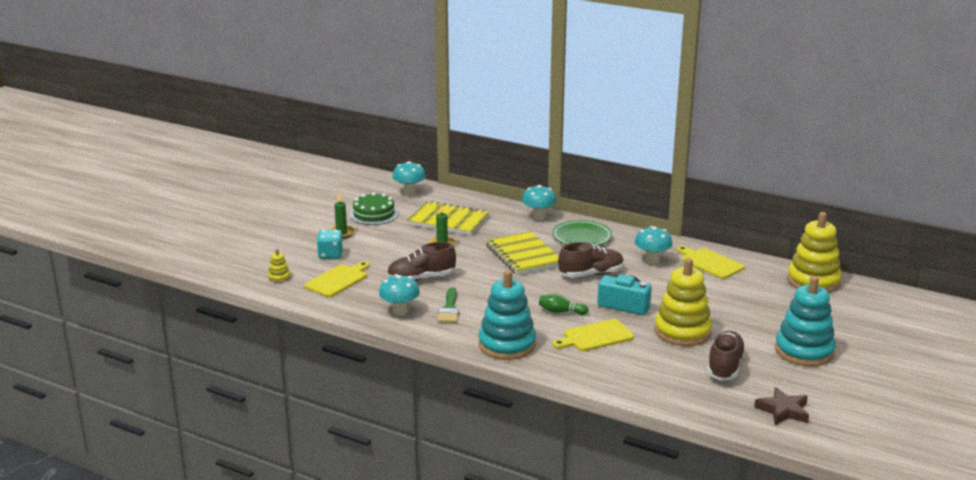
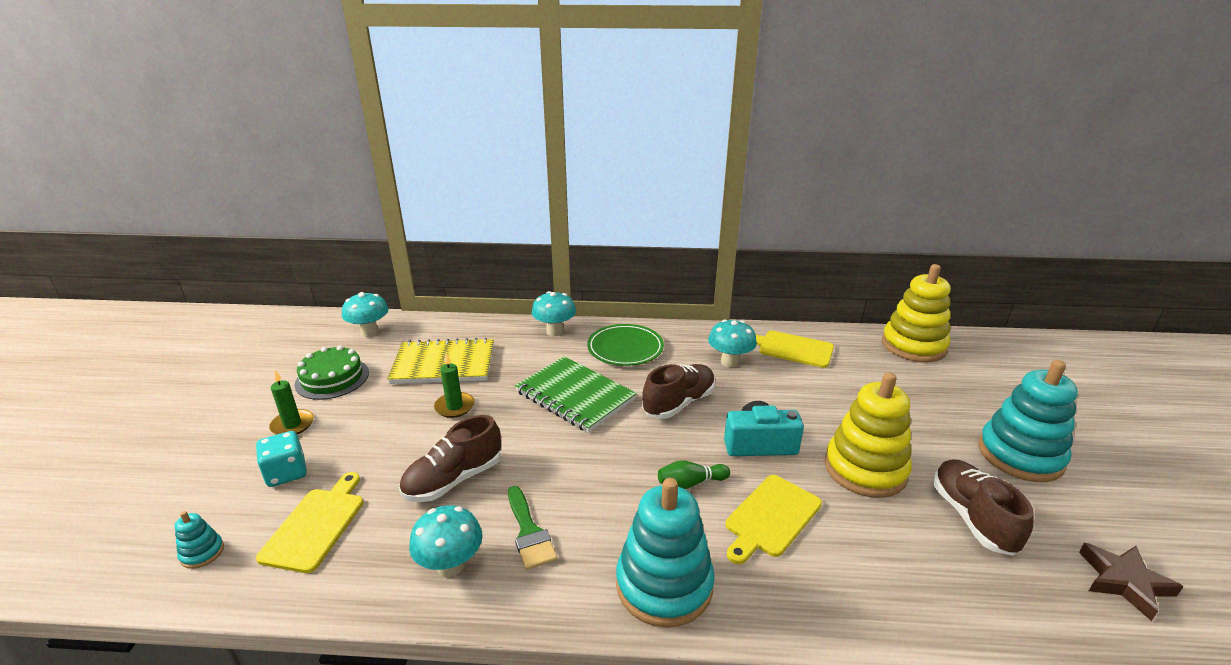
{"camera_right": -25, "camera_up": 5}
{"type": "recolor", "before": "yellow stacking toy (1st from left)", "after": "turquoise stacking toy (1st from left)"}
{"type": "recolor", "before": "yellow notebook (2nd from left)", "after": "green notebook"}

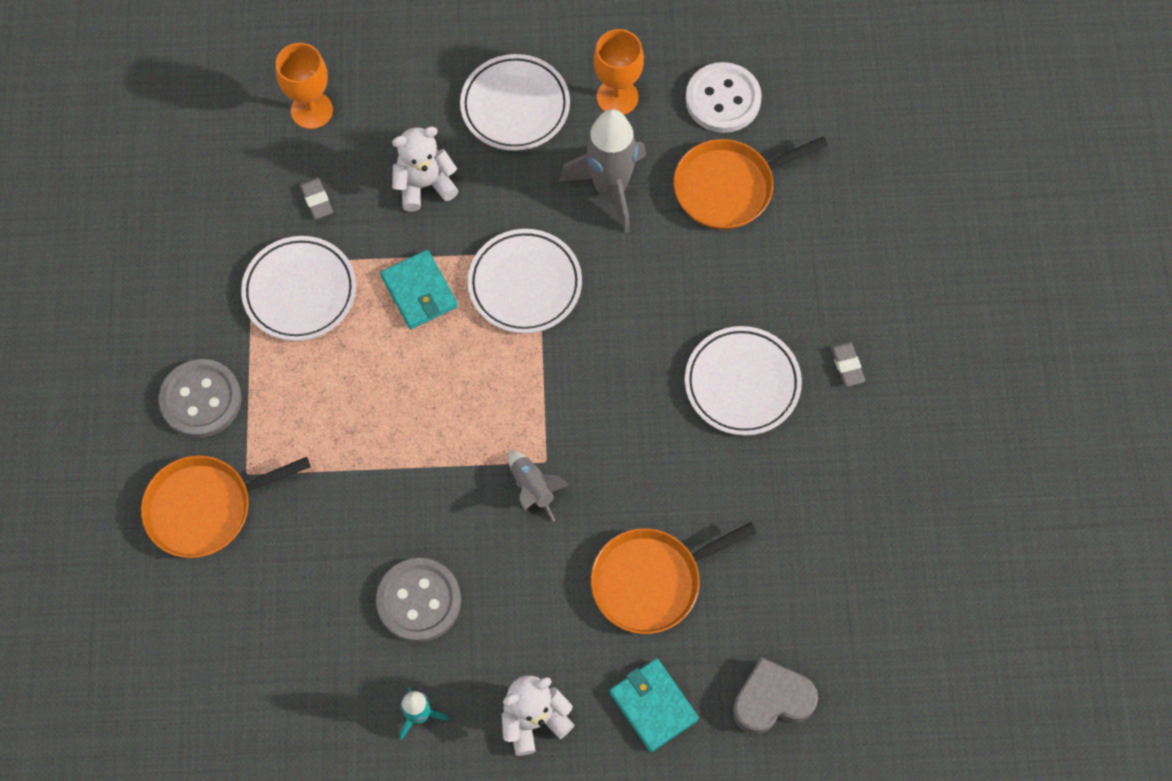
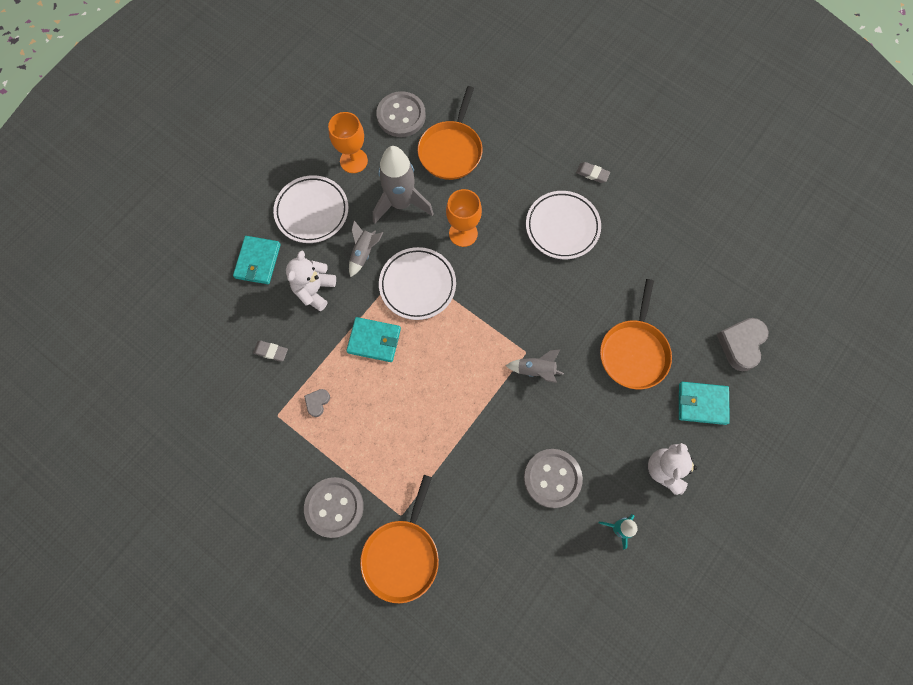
{"camera_right": -50, "camera_up": 5}
{"type": "insert", "after": "turquoise wallet (1st from left)"}
{"type": "replace", "before": "white plate (1st from left)", "after": "grey heart (1st from left)"}
{"type": "insert", "after": "grey rocket (1st from left)"}
{"type": "recolor", "before": "white button", "after": "grey button (2nd from left)"}
{"type": "move", "before": "orange goblet (1st from left in the first image)", "after": "orange goblet (2nd from left)"}

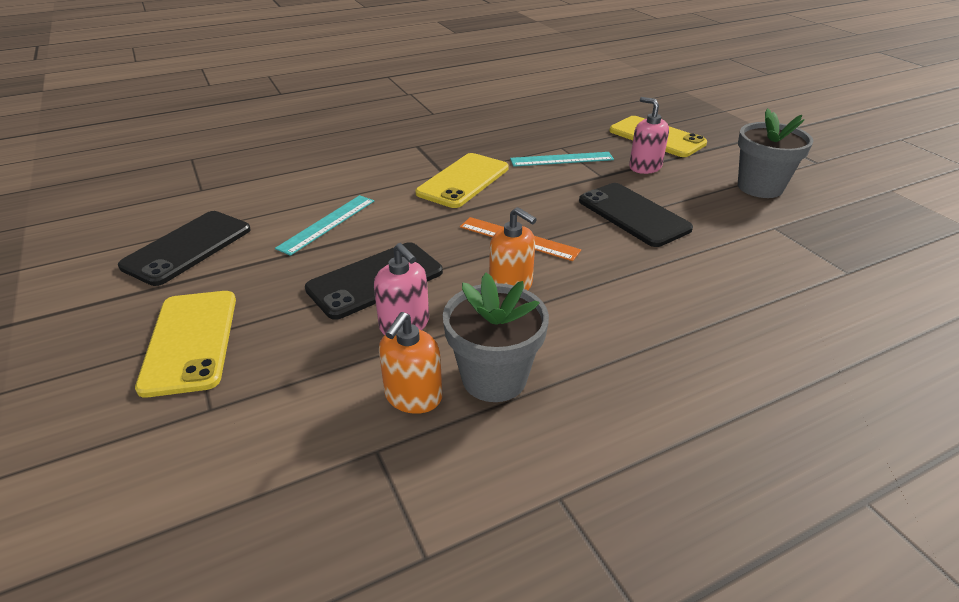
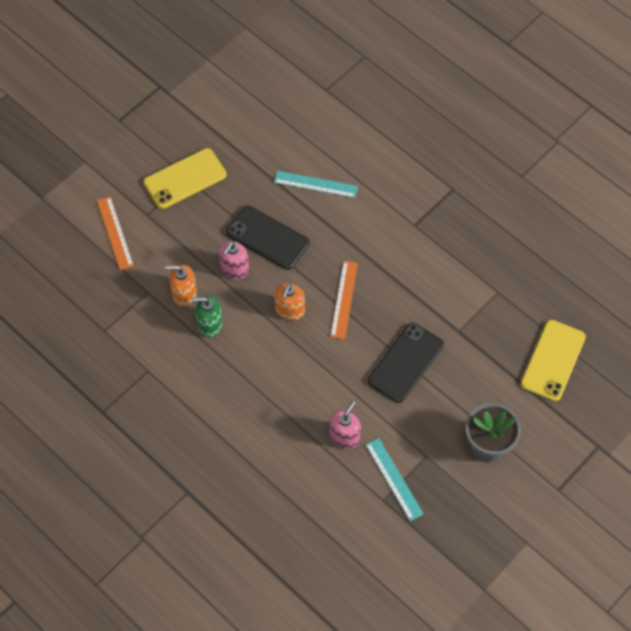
{"camera_right": 70, "camera_up": 25}
{"type": "insert", "after": "orange ruler (1st from left)"}
{"type": "replace", "before": "grey flower pot (1st from left)", "after": "green soap dispenser"}
{"type": "move", "before": "pink soap dispenser (2nd from left)"}
{"type": "move", "before": "turquoise ruler (2nd from left)"}
{"type": "delete", "before": "black phone (1st from left)"}
{"type": "delete", "before": "yellow phone (2nd from left)"}

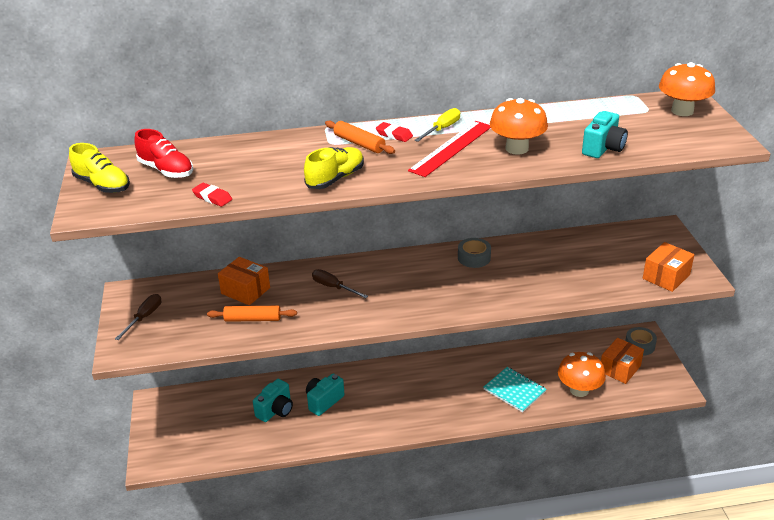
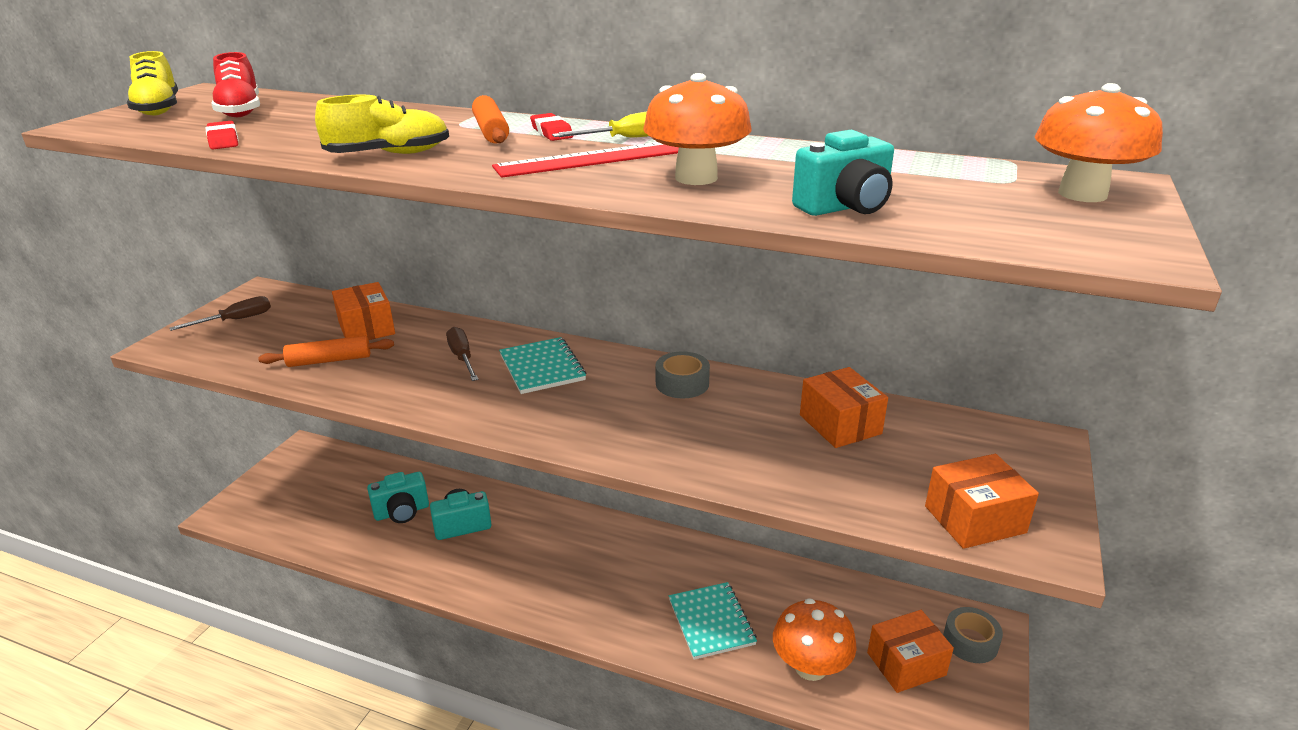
{"camera_right": 30, "camera_up": -5}
{"type": "rotate", "before": "orange rolling pin (1st from left)", "turn": -45}
{"type": "insert", "after": "turquoise notebook (1st from left)"}
{"type": "insert", "after": "orange box (2nd from left)"}

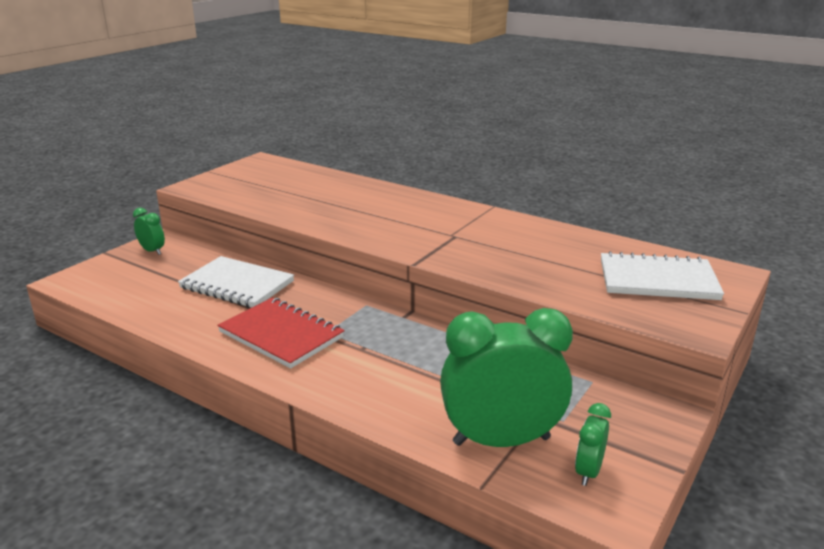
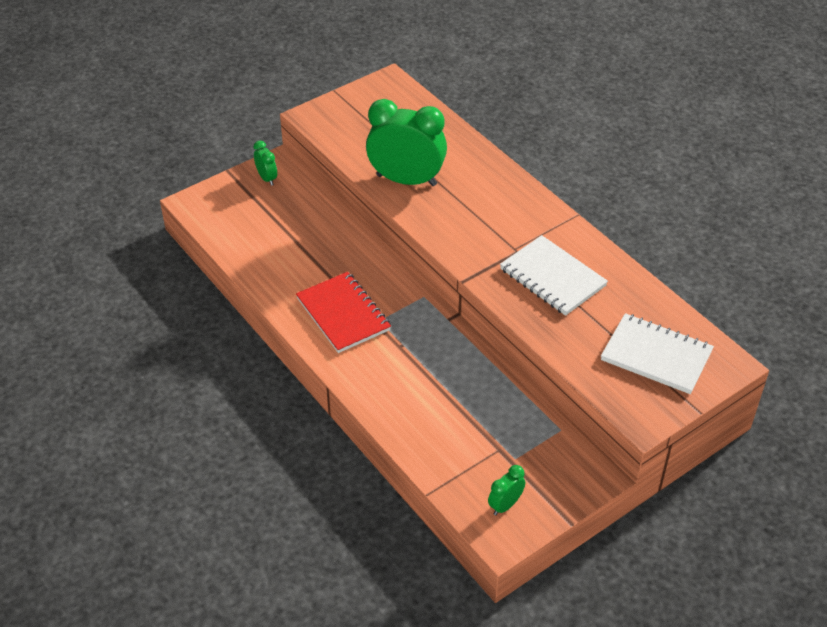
{"camera_right": 20, "camera_up": 20}
{"type": "move", "before": "green clock (2nd from left)"}
{"type": "move", "before": "white notebook (1st from left)"}

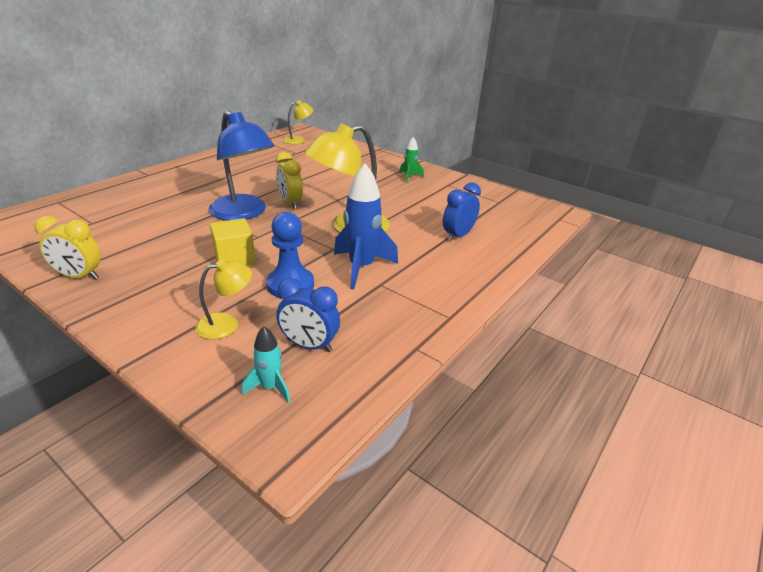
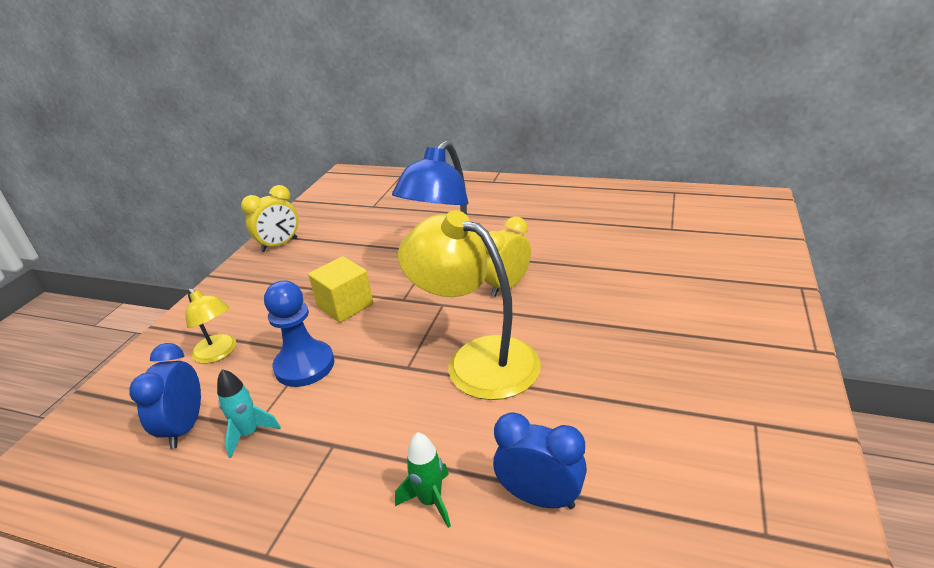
{"camera_right": 75, "camera_up": 0}
{"type": "move", "before": "turquoise rocket"}
{"type": "rotate", "before": "yellow clock (1st from left)", "turn": -120}
{"type": "move", "before": "green rocket"}
{"type": "delete", "before": "yellow lamp (2nd from left)"}
{"type": "delete", "before": "blue rocket"}

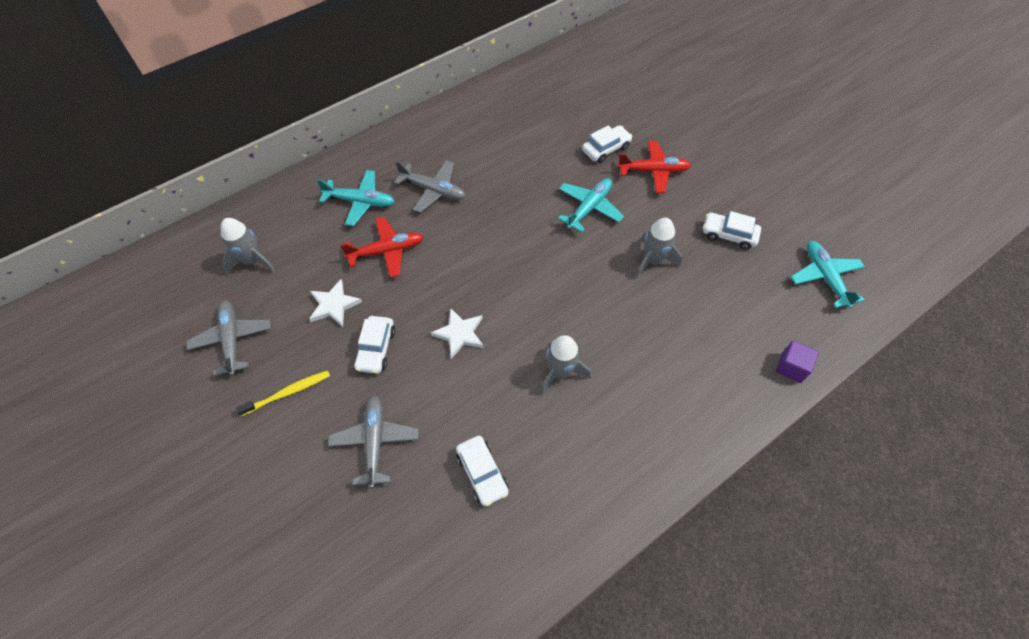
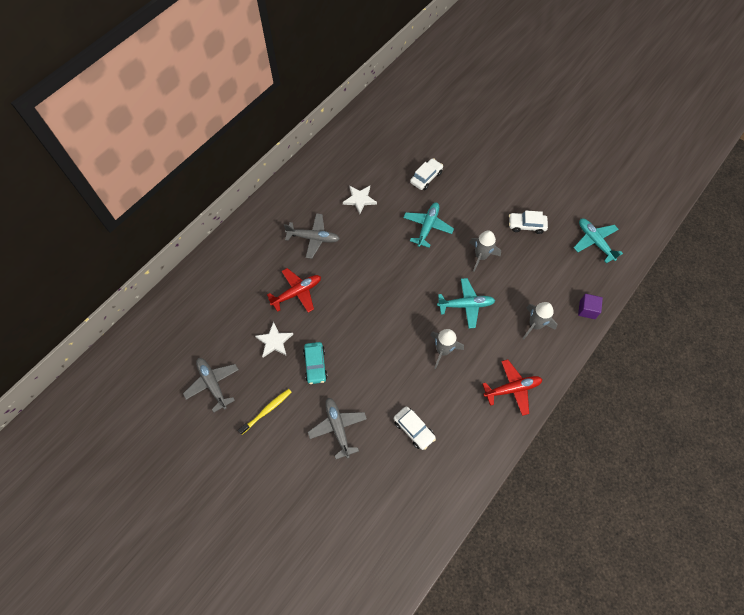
{"camera_right": -15, "camera_up": 5}
{"type": "recolor", "before": "white car (1st from left)", "after": "turquoise car"}
{"type": "move", "before": "white star (2nd from left)"}
{"type": "move", "before": "turquoise plane (1st from left in the first image)", "after": "turquoise plane (2nd from left)"}
{"type": "move", "before": "red plane (2nd from left)"}
{"type": "move", "before": "grey rocket (1st from left in the first image)", "after": "grey rocket (3rd from left)"}

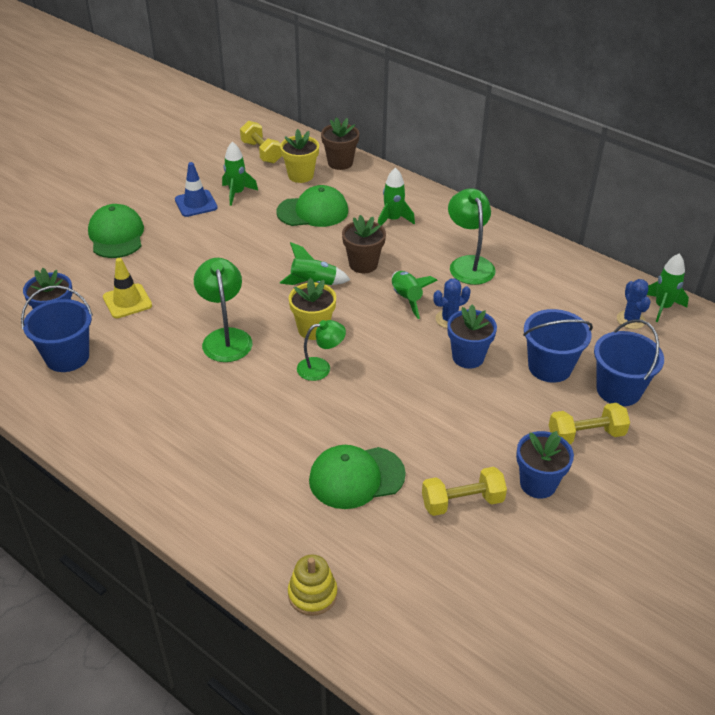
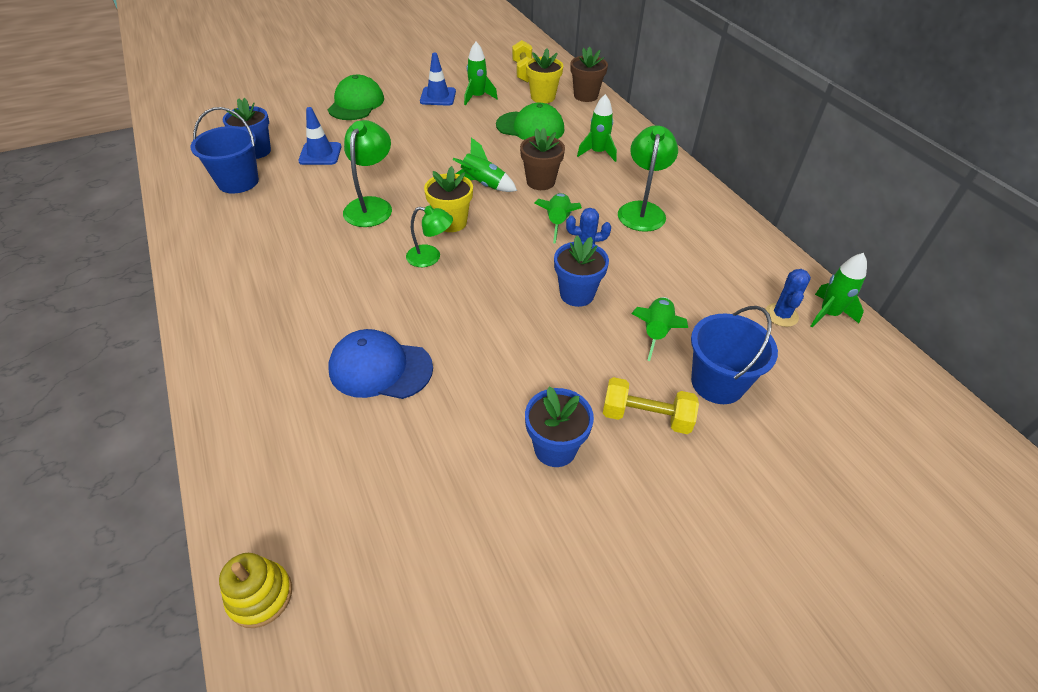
{"camera_right": 25, "camera_up": 5}
{"type": "move", "before": "yellow stacking toy"}
{"type": "recolor", "before": "yellow traffic cone", "after": "blue traffic cone (1st from left)"}
{"type": "recolor", "before": "green cap (3rd from left)", "after": "blue cap"}
{"type": "replace", "before": "blue bucket (2nd from left)", "after": "green rocket (5th from left)"}
{"type": "delete", "before": "yellow dumbbell (2nd from left)"}

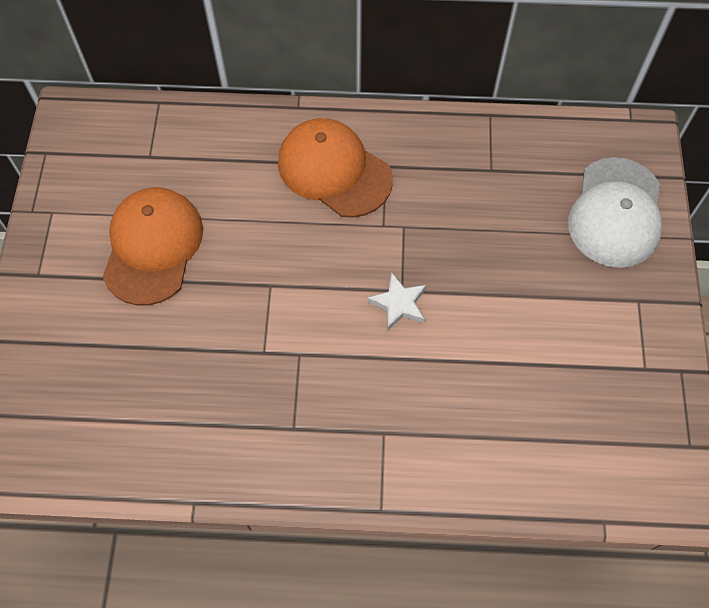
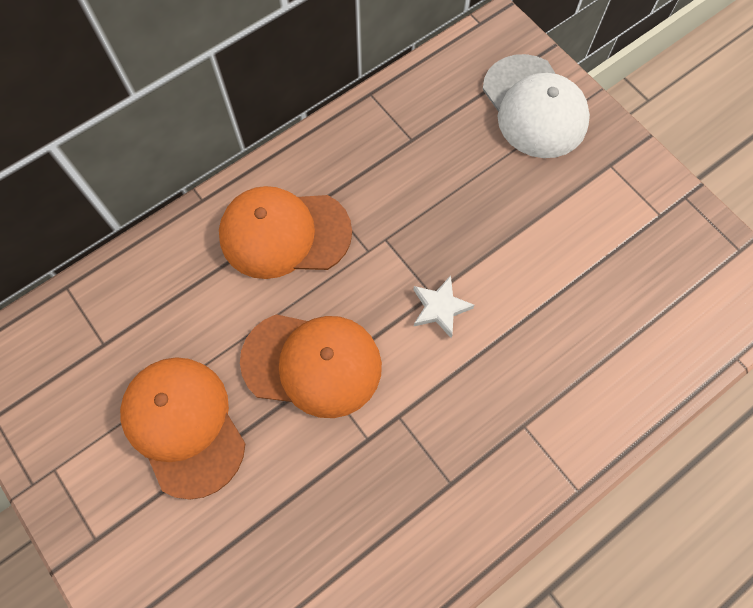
{"camera_right": -40, "camera_up": 5}
{"type": "insert", "after": "orange cap (3rd from left)"}

